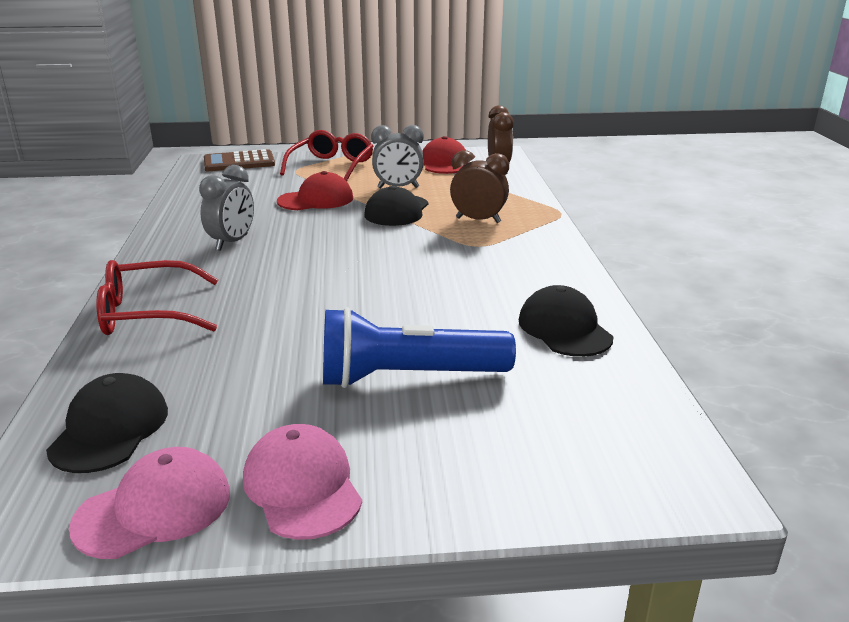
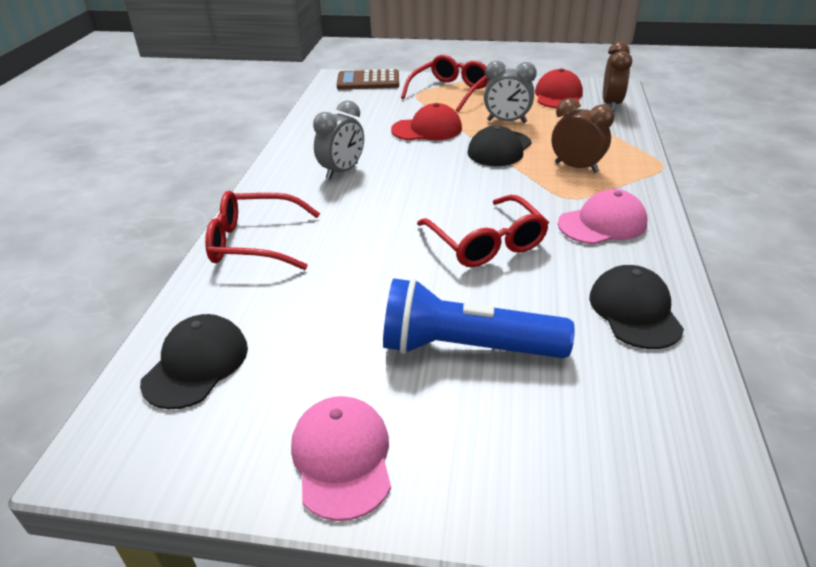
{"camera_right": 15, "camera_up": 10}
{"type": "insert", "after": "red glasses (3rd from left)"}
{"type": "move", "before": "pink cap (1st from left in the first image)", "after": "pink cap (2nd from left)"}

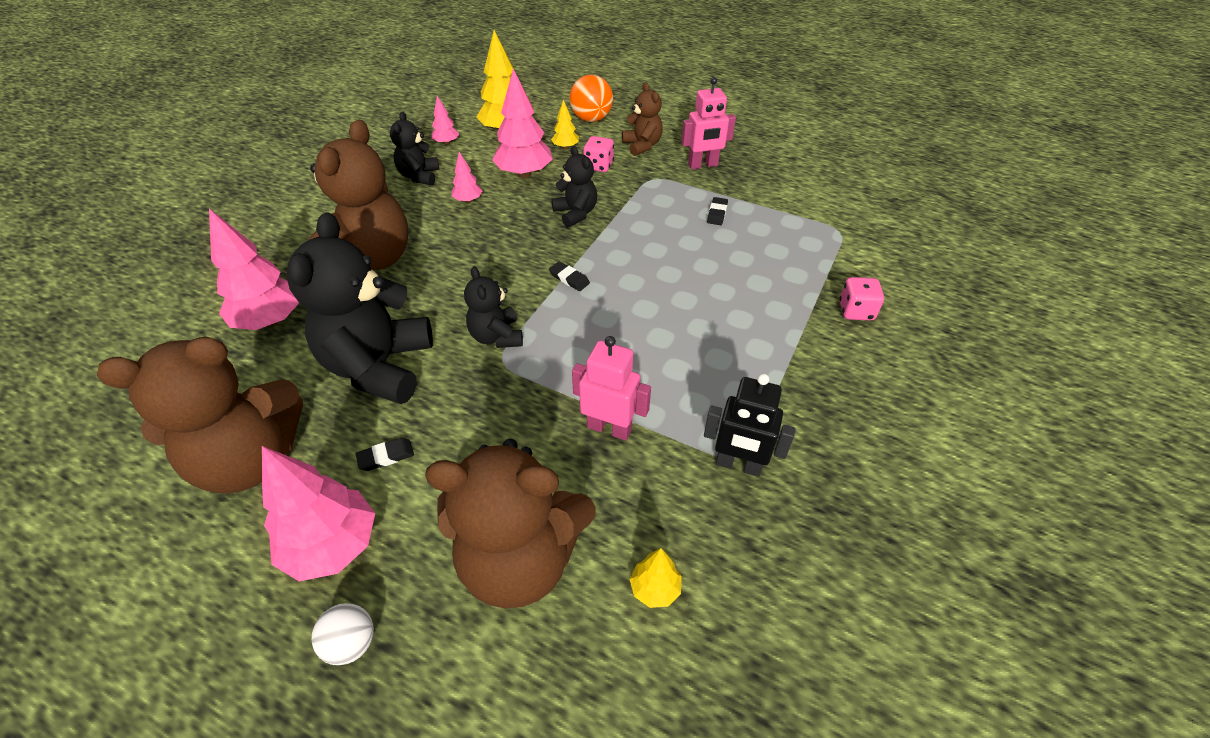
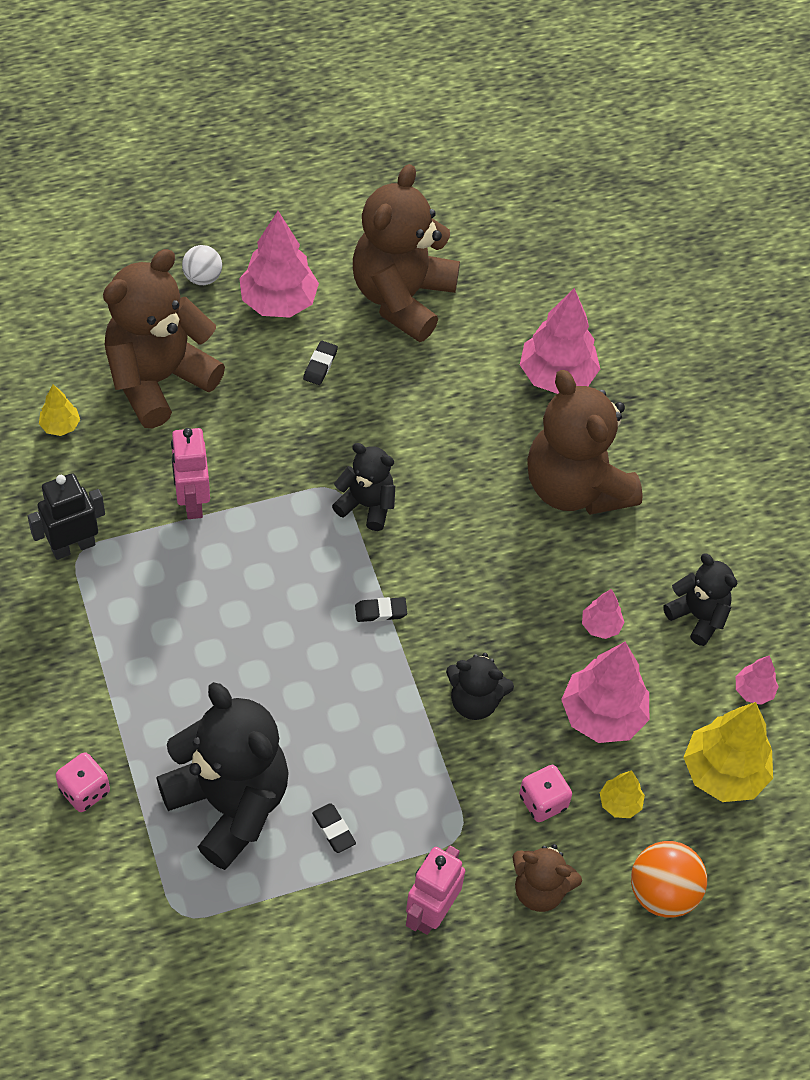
{"camera_right": 130, "camera_up": 10}
{"type": "move", "before": "black teddy bear (1st from left)"}
{"type": "rotate", "before": "pink robot (1st from left)", "turn": 105}

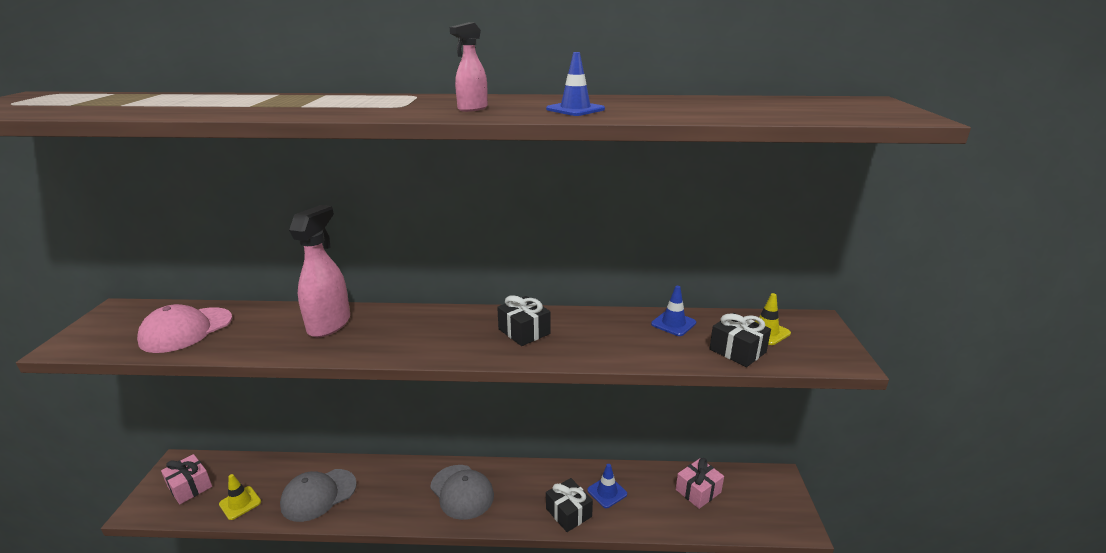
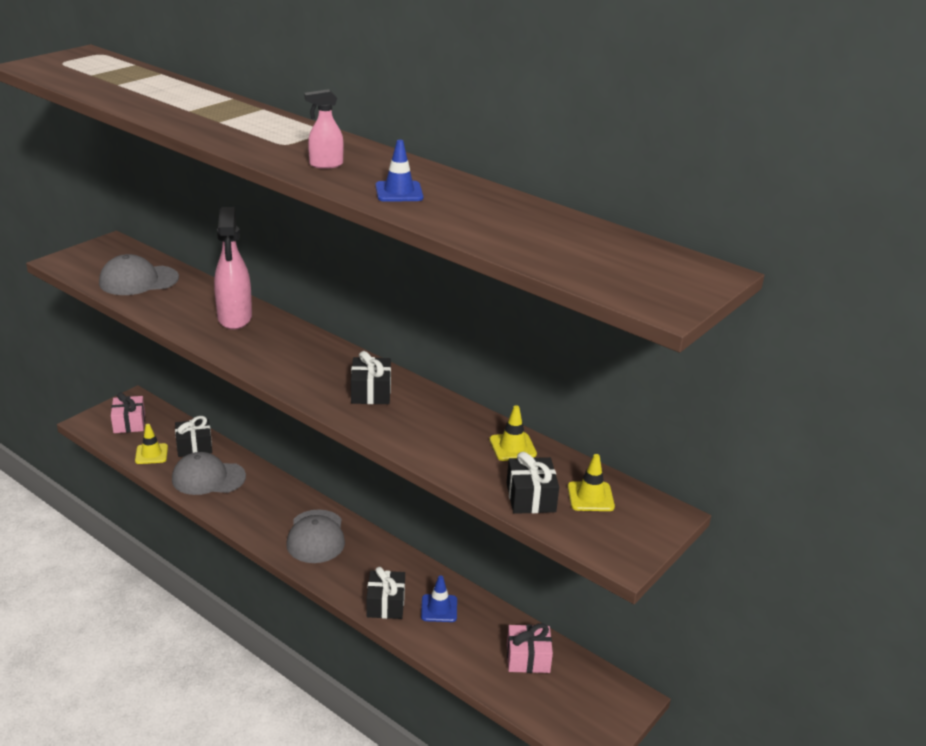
{"camera_right": 35, "camera_up": 5}
{"type": "recolor", "before": "pink cap", "after": "grey cap (1st from left)"}
{"type": "insert", "after": "black gift (1st from left)"}
{"type": "rotate", "before": "pink spray bottle (1st from left)", "turn": 120}
{"type": "recolor", "before": "blue traffic cone (3rd from left)", "after": "yellow traffic cone (2nd from left)"}

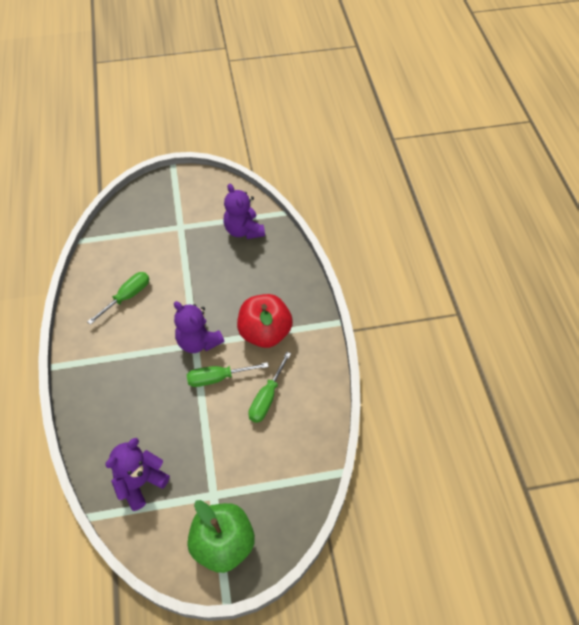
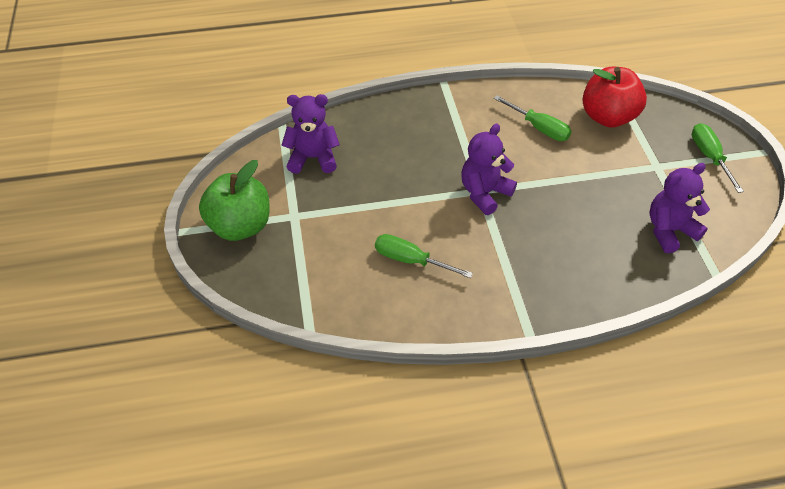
{"camera_right": 90, "camera_up": -5}
{"type": "rotate", "before": "purple teddy bear (1st from left)", "turn": -45}
{"type": "move", "before": "red apple"}
{"type": "move", "before": "green screwdriver (2nd from left in the first image)", "after": "green screwdriver (3rd from left)"}

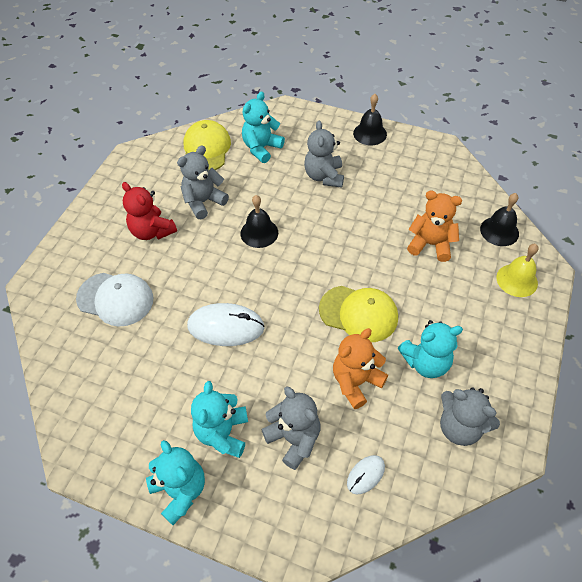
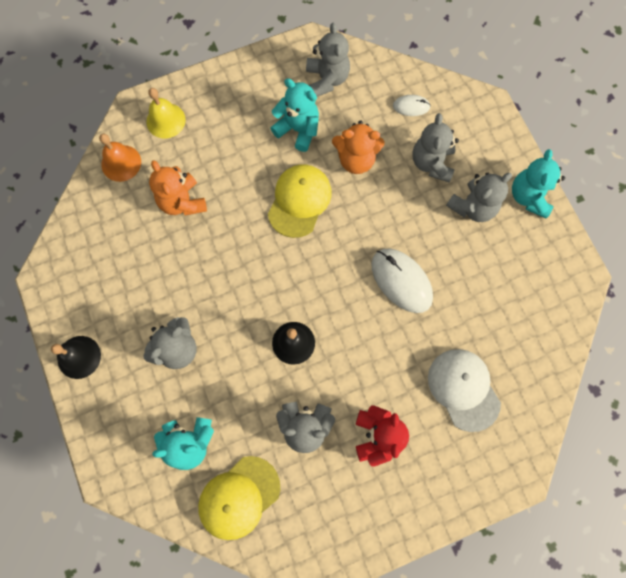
{"camera_right": -135, "camera_up": 20}
{"type": "recolor", "before": "black bell (3rd from left)", "after": "orange bell"}
{"type": "rotate", "before": "yellow cap (2nd from left)", "turn": 45}
{"type": "recolor", "before": "turquoise teddy bear (2nd from left)", "after": "grey teddy bear (5th from left)"}

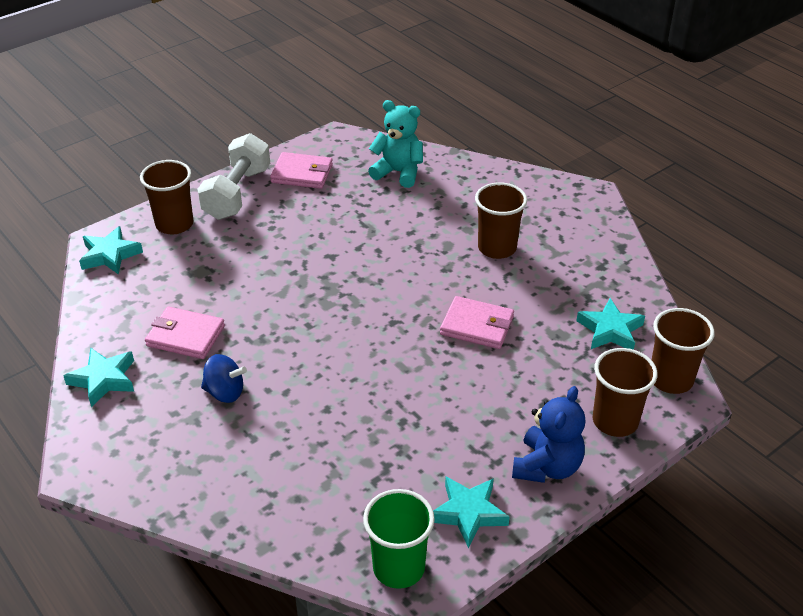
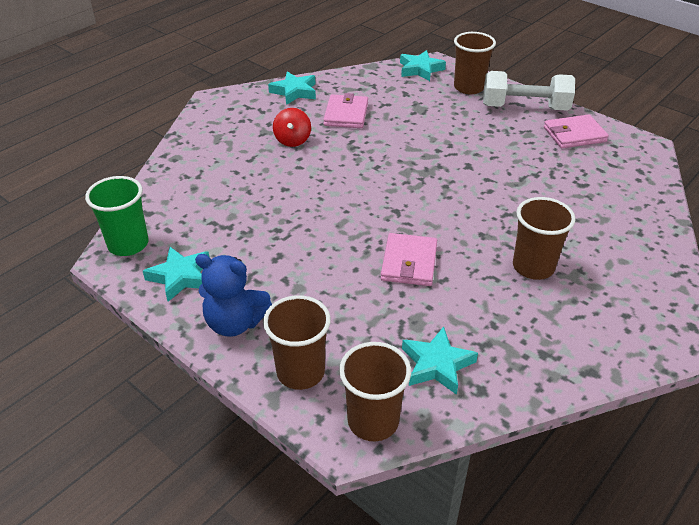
{"camera_right": 80, "camera_up": 0}
{"type": "recolor", "before": "blue spinning top", "after": "red spinning top"}
{"type": "rotate", "before": "pink wallet (2nd from left in the first image)", "turn": 75}
{"type": "delete", "before": "turquoise teddy bear"}

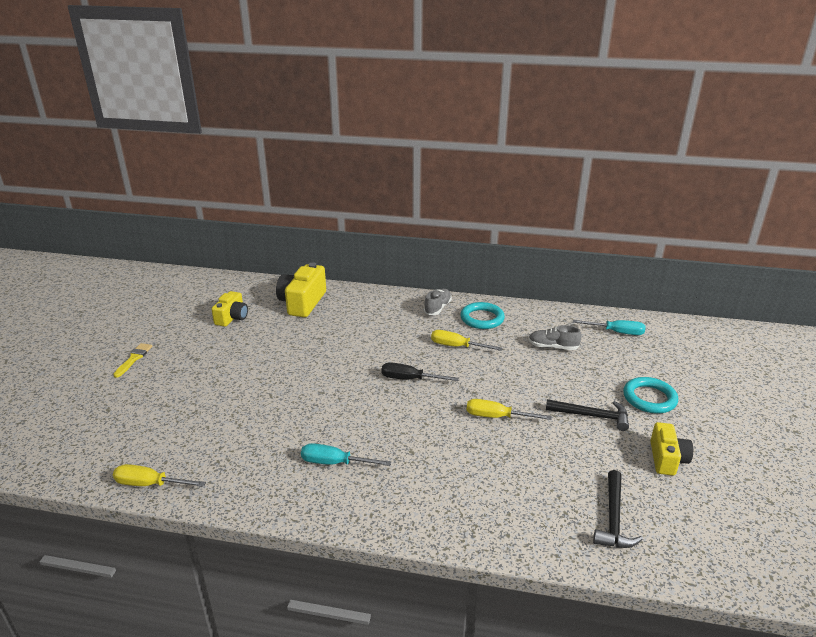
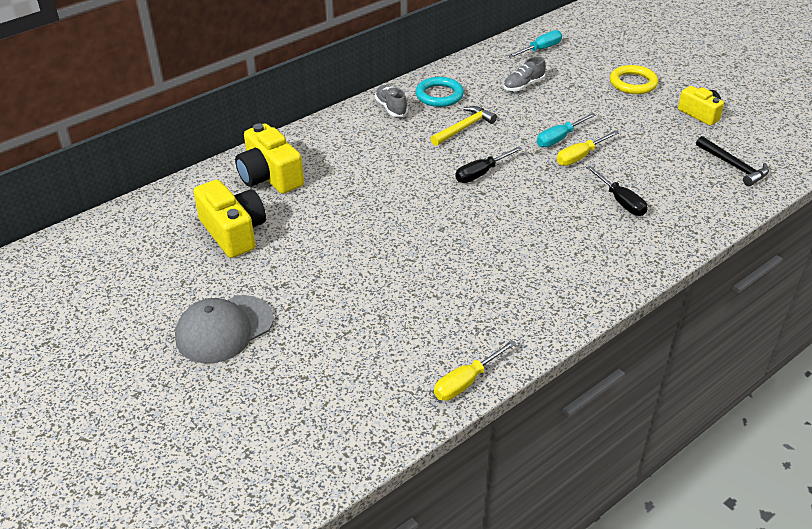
{"camera_right": -50, "camera_up": 10}
{"type": "replace", "before": "yellow brush", "after": "grey cap"}
{"type": "resize", "before": "yellow camera (1st from left)", "scale": 1.58}
{"type": "replace", "before": "yellow screwdriver (2nd from left)", "after": "yellow hammer"}
{"type": "move", "before": "turquoise screwdriver (1st from left in the first image)", "after": "turquoise screwdriver (2nd from left)"}
{"type": "insert", "after": "black screwdriver (2nd from left)"}
{"type": "recolor", "before": "turquoise ring (2nd from left)", "after": "yellow ring"}
{"type": "delete", "before": "black hammer (1st from left)"}

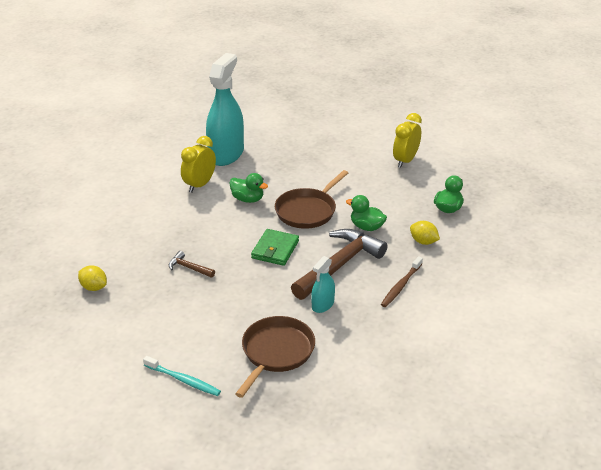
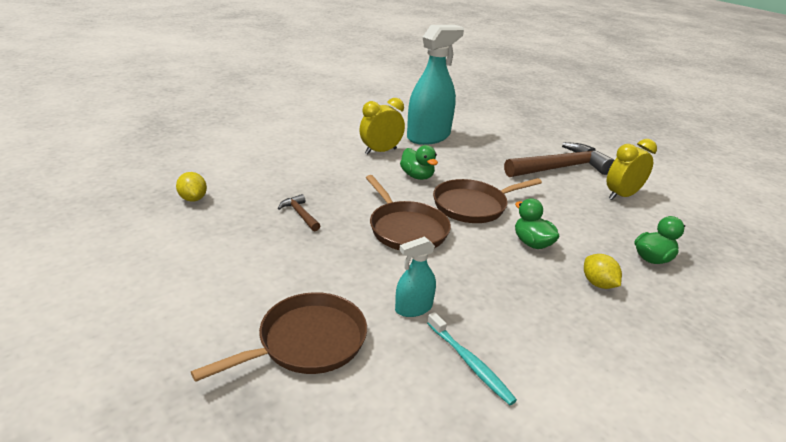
{"camera_right": 25, "camera_up": -5}
{"type": "replace", "before": "green wallet", "after": "brown pan (2nd from left)"}
{"type": "move", "before": "turquoise toothbrush"}
{"type": "move", "before": "brown hammer (2nd from left)"}
{"type": "delete", "before": "brown toothbrush"}

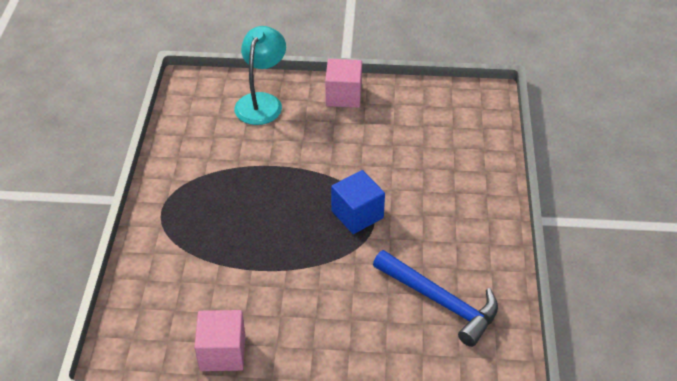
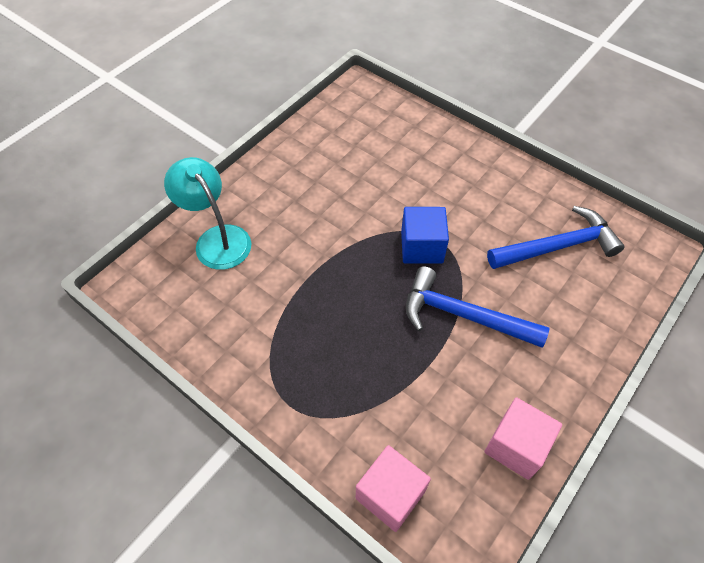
{"camera_right": -55, "camera_up": 10}
{"type": "move", "before": "pink cube (2nd from left in the first image)", "after": "pink cube (1st from left)"}
{"type": "insert", "after": "blue hammer (1st from left)"}

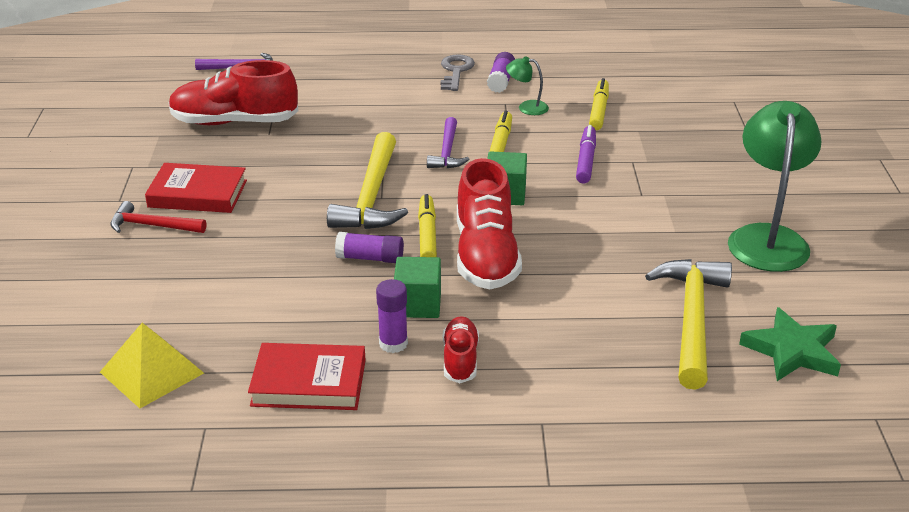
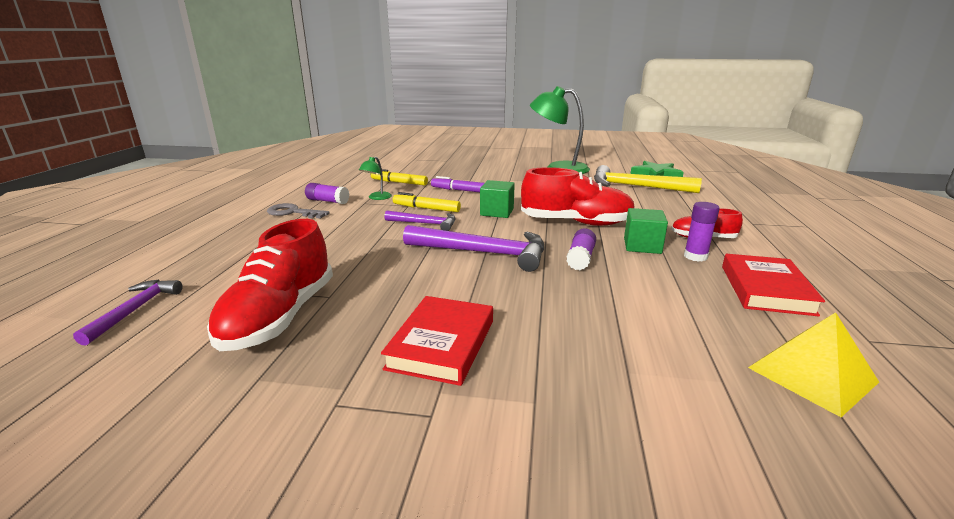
{"camera_right": -80, "camera_up": -10}
{"type": "recolor", "before": "yellow hammer (1st from left)", "after": "purple hammer (3rd from left)"}
{"type": "delete", "before": "red hammer"}
{"type": "delete", "before": "yellow marker (1st from left)"}

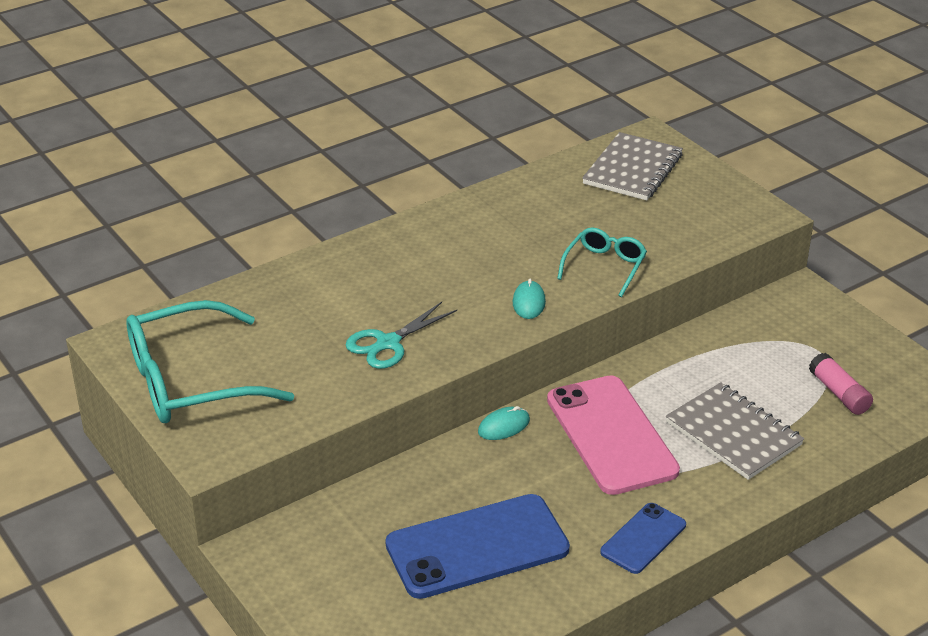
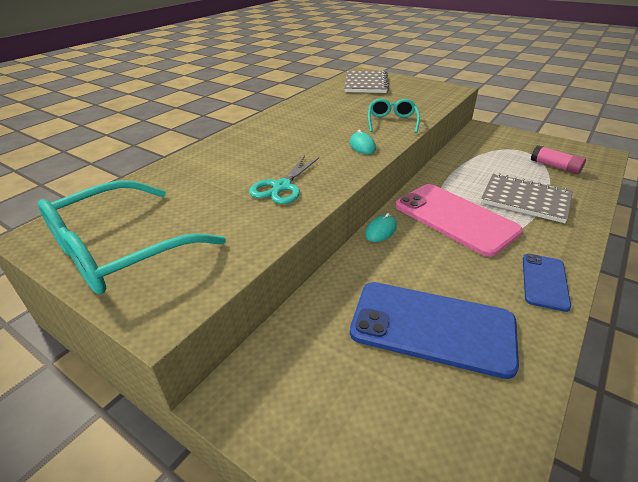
{"camera_right": -20, "camera_up": 0}
{"type": "rotate", "before": "blue phone (1st from left)", "turn": 60}

